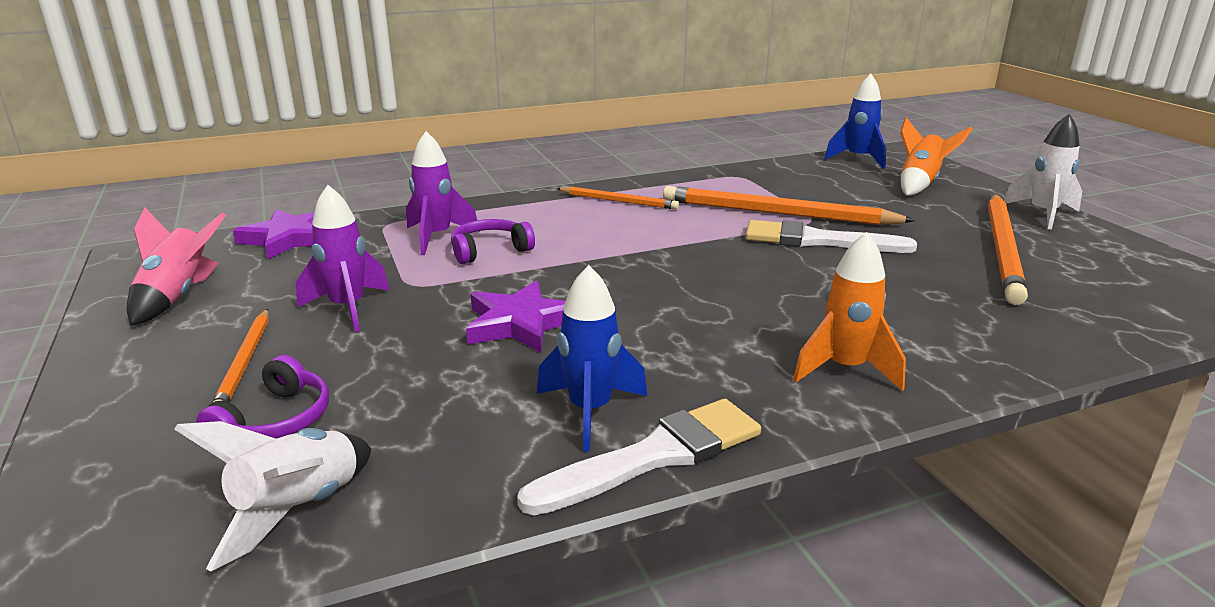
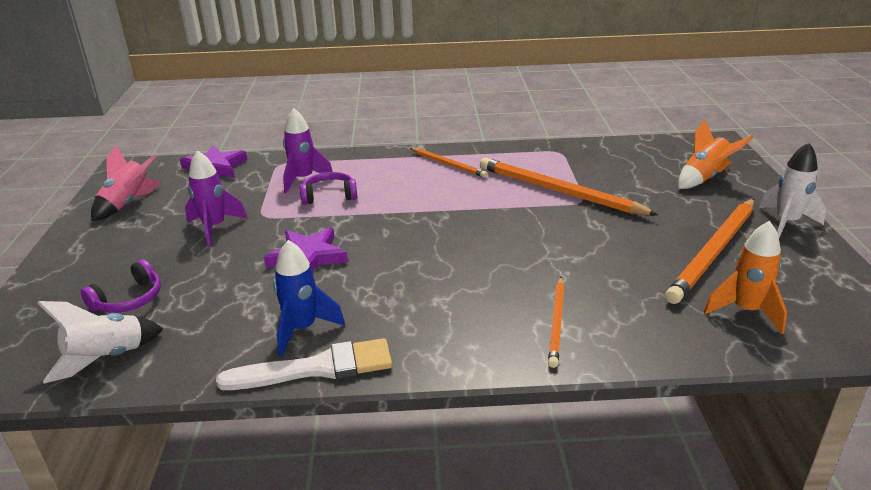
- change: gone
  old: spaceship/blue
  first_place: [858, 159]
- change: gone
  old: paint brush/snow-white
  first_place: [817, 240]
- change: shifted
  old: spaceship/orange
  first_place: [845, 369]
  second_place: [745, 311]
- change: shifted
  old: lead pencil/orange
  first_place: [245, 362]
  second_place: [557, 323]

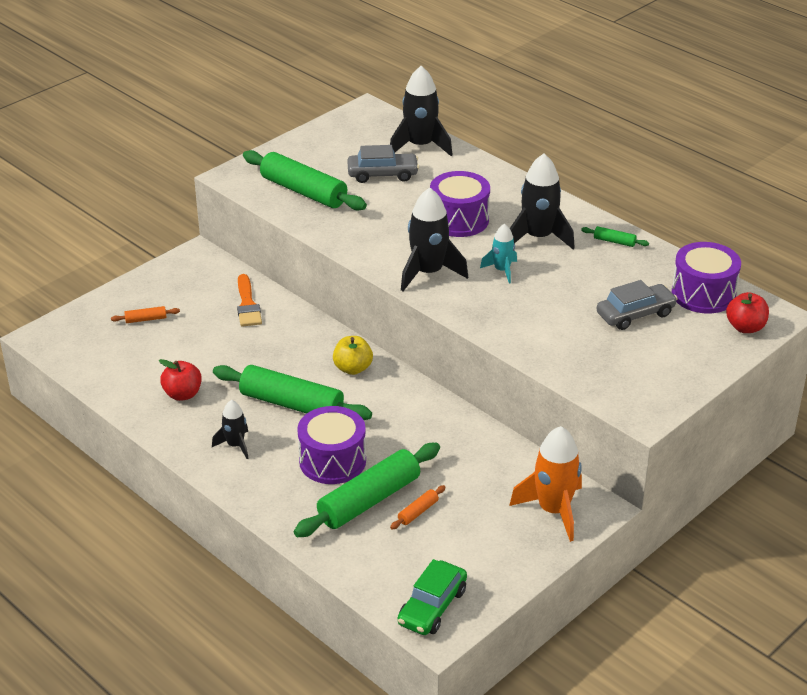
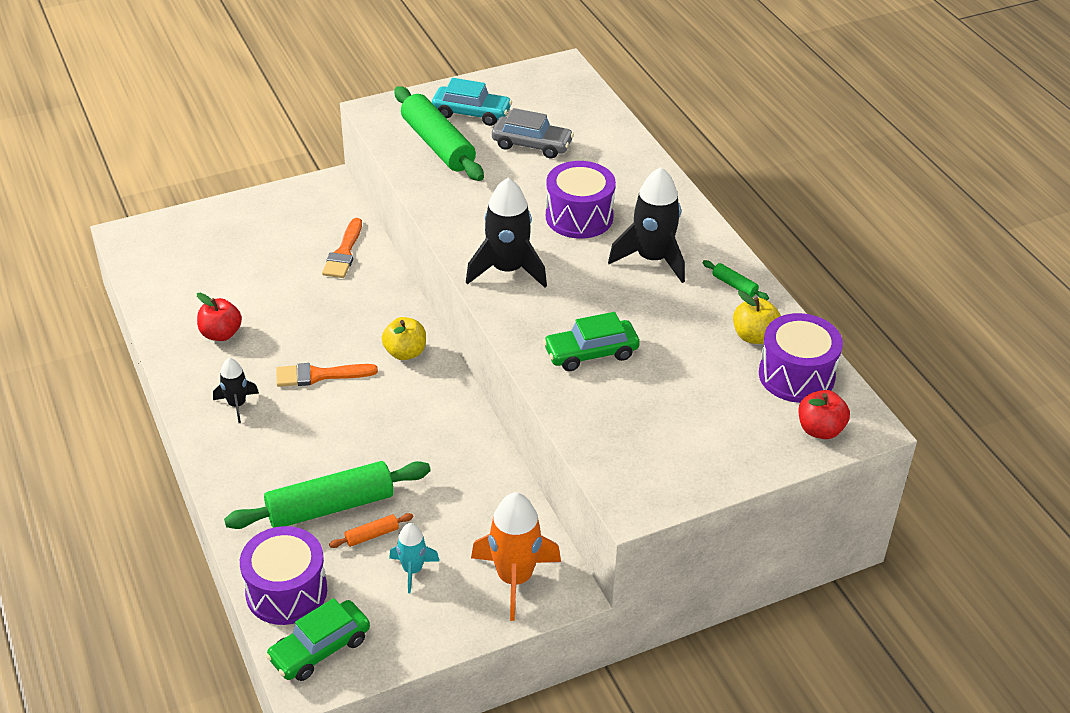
- change: gone
  old: spaceship/ebony
  first_place: [420, 146]
- change: shifted
  old: spaceship/turquoise
  first_place: [502, 270]
  second_place: [412, 570]
- change: gone
  old: toy car/grey
  first_place: [635, 314]
- change: gone
  old: pastry roller/orange
  first_place: [146, 319]
- change: swapped
  old: pastry roller/emerald
  new: paint brush/orange
  first_place: [291, 404]
  second_place: [319, 375]
- change: shifted
  old: snare drum/royal purple
  first_place: [332, 461]
  second_place: [286, 591]
- change: new
  new: toy car/turquoise
  second_place: [471, 113]
- change: new
  new: apple fruit/golden
  second_place: [754, 336]
- change: new
  new: toy car/emerald
  second_place: [591, 353]

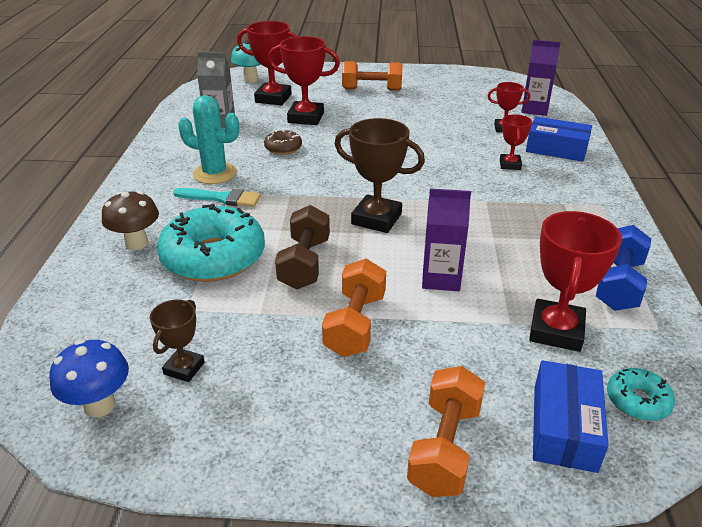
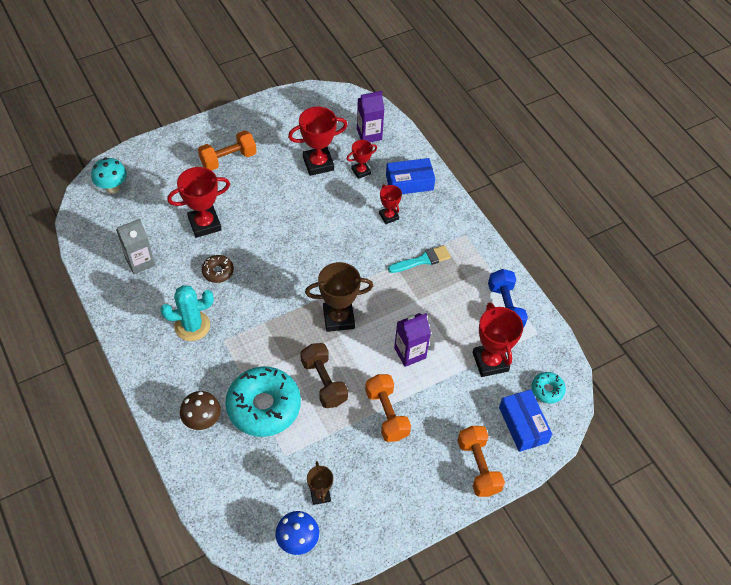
- change: shifted
  old: prize cup/crimson
  first_place: [273, 98]
  second_place: [318, 163]
- change: shifted
  old: paint brush/turquoise
  first_place: [221, 198]
  second_place: [422, 260]

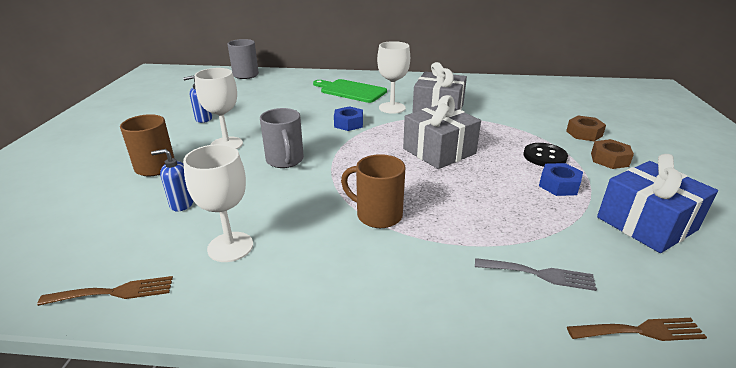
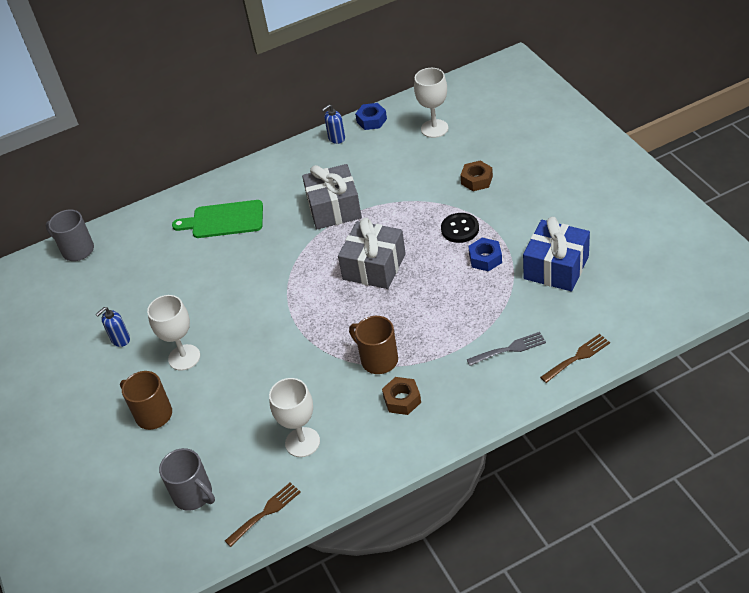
- change: shifted
  old: chalice/snow-white
  first_place: [392, 108]
  second_place: [434, 128]
- change: shifted
  old: nut/blue
  first_place: [348, 123]
  second_place: [371, 120]
- change: shifted
  old: coffee mug/grey
  first_place: [285, 160]
  second_place: [194, 495]
- change: shifted
  old: nut/russet
  first_place: [609, 159]
  second_place: [402, 400]
- change: shifted
  old: soap dispenser/blue
  first_place: [181, 204]
  second_place: [336, 138]
- change: rotated
  old: coffee mug/russet
  first_place: [377, 215]
  second_place: [378, 360]
  degrees: 45

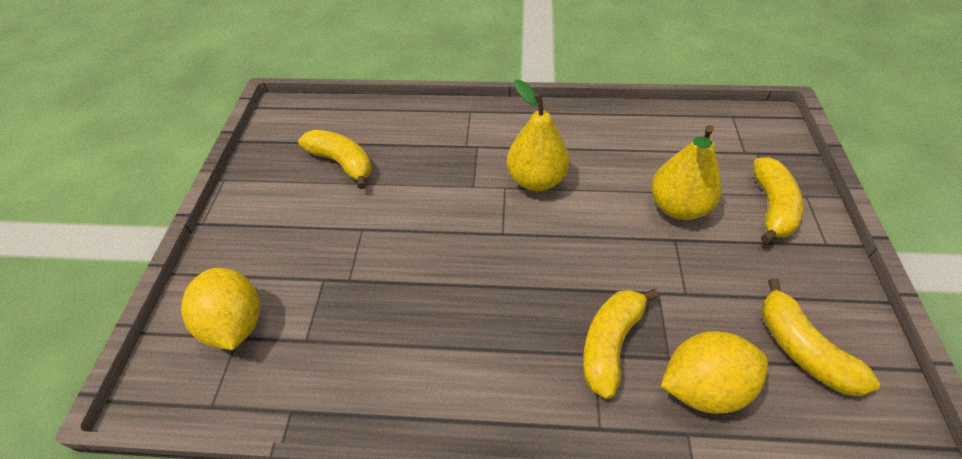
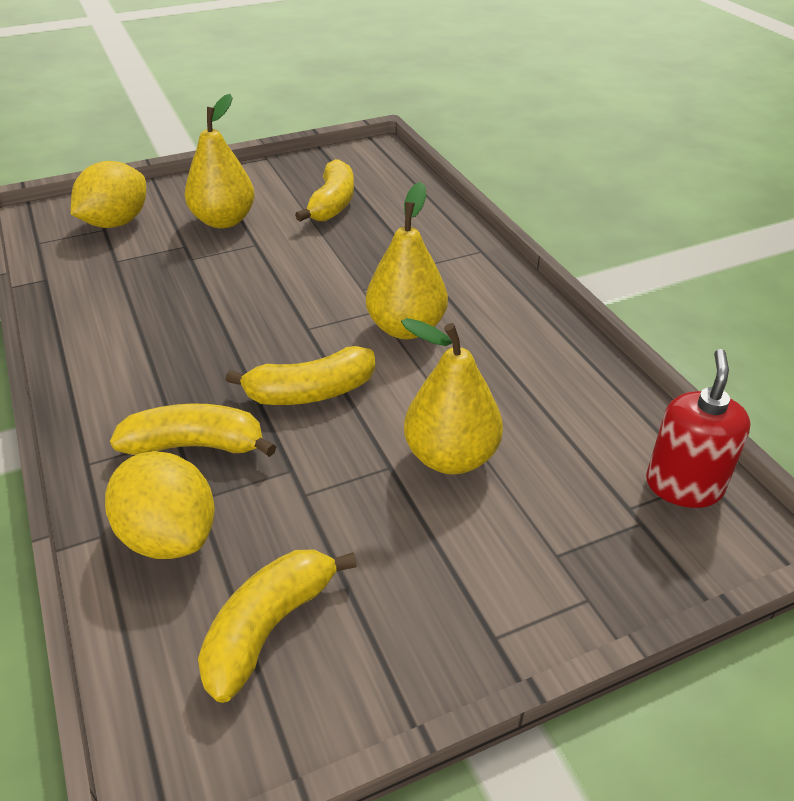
- change: shifted
  old: banana/golden
  first_place: [771, 207]
  second_place: [311, 392]
- change: new
  new: pear/golden
  second_place: [224, 220]
- change: new
  new: soap dispenser/crimson
  second_place: [683, 486]

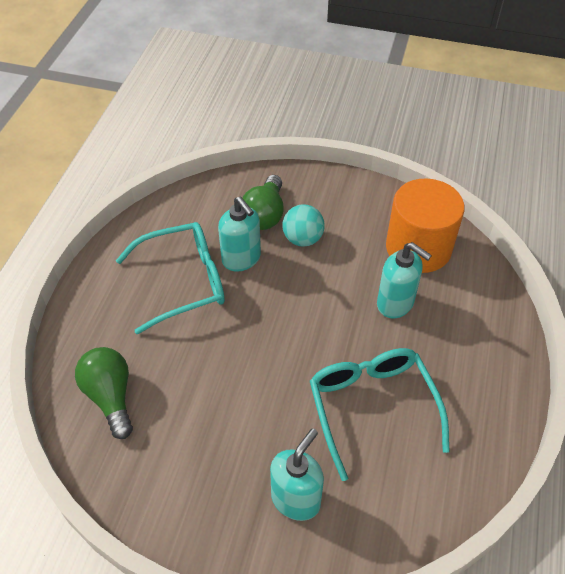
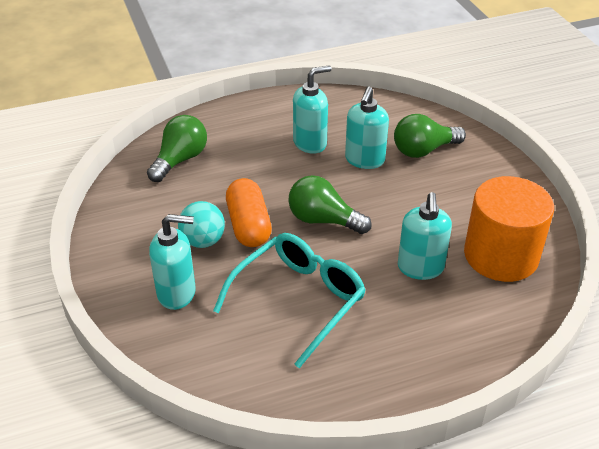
- change: shifted
  old: ball/turquoise
  first_place: [302, 239]
  second_place: [203, 241]
- change: swapped
  old: spectacles/turquoise
  new: soap dispenser/turquoise
  first_place: [184, 282]
  second_place: [310, 143]
- change: new
  new: bulb/emerald
  second_place: [323, 220]
- change: new
  new: capsule/orange
  second_place: [249, 225]

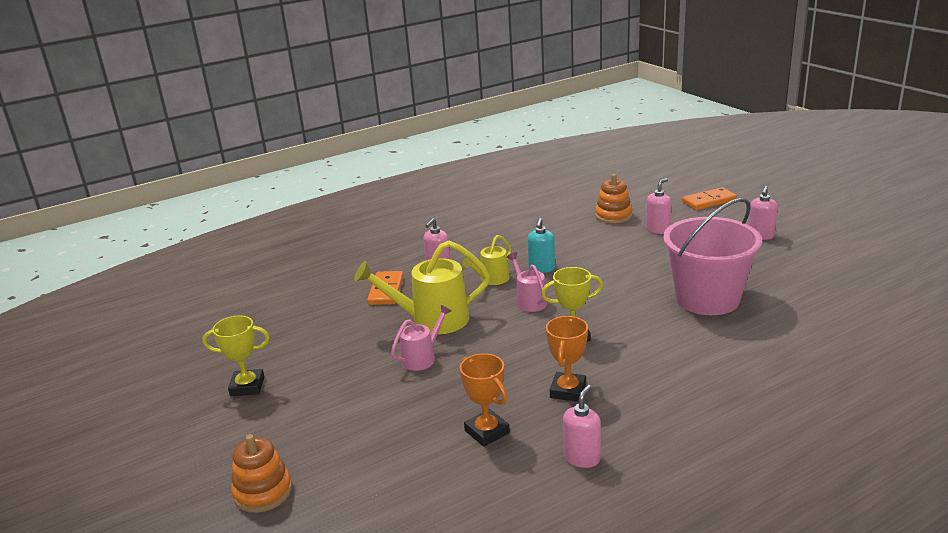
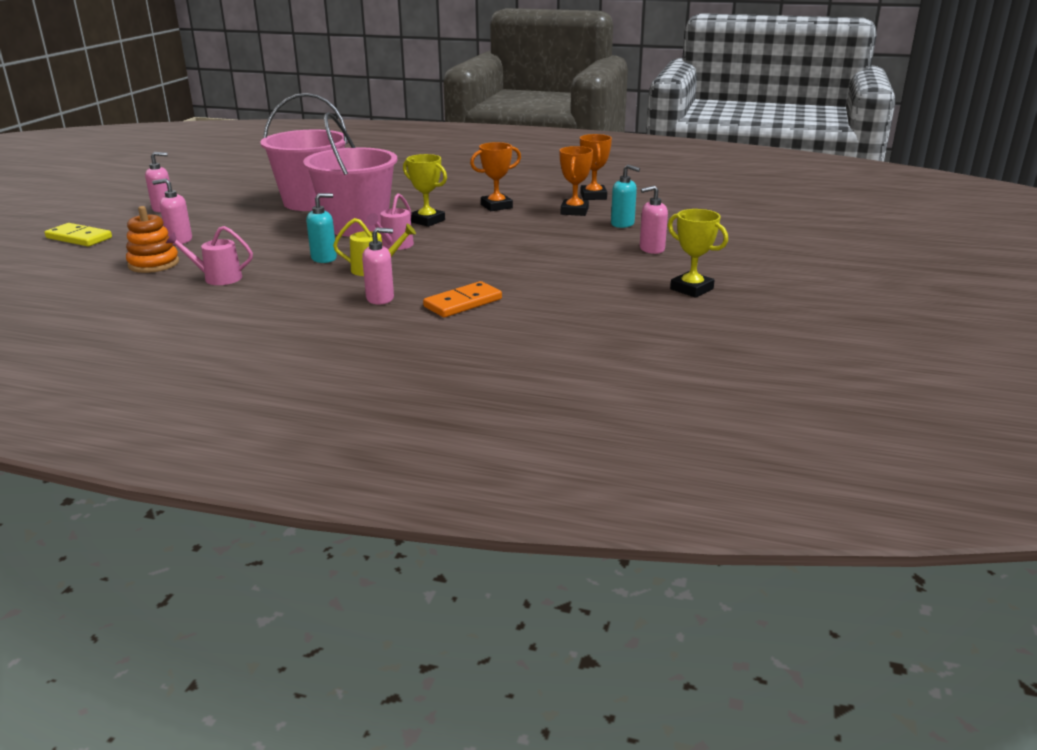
- change: repainted
  old: domino piece/orange
  new: domino piece/golden
  first_place: [709, 201]
  second_place: [79, 238]
- change: gone
  old: watering pot/golden
  first_place: [431, 320]
- change: shifted
  old: watering pot/rose-pink
  first_place: [422, 358]
  second_place: [217, 278]
- change: shifted
  old: soap dispenser/rose-pink
  first_place: [582, 458]
  second_place: [651, 249]
- change: gone
  old: ring stacker/orange
  first_place: [263, 492]
- change: new
  new: pail/rose-pink
  second_place: [357, 226]
- change: new
  new: prize cup/orange
  second_place: [593, 196]
- change: new
  new: soap dispenser/turquoise
  second_place: [622, 224]

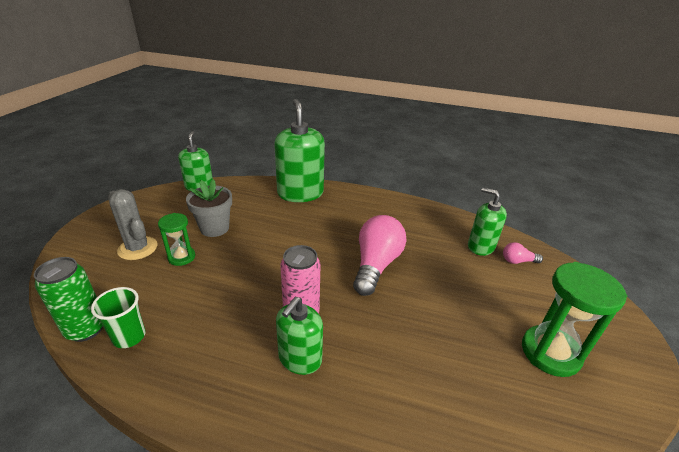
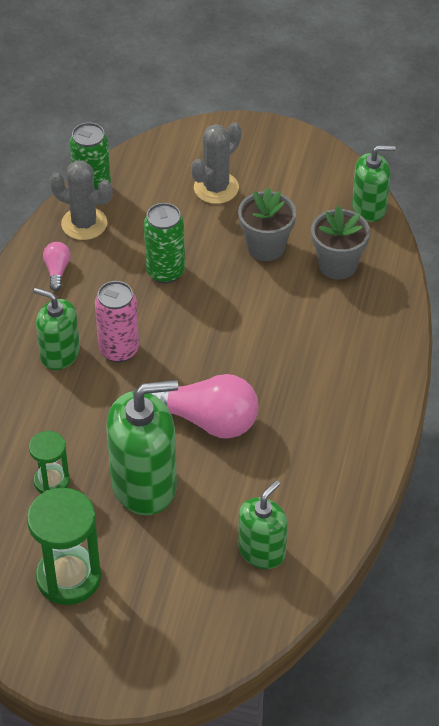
- change: shifted
  old: soap dispenser/emerald
  first_place: [300, 193]
  second_place: [144, 484]
- change: shifted
  old: hourglass/emerald
  first_place: [181, 257]
  second_place: [51, 481]
- change: shifted
  old: bulb/rose-pink
  first_place: [517, 261]
  second_place: [57, 271]
- change: swapped
  old: beaker/emerald
  new: prickly plant/grey
  first_place: [129, 337]
  second_place: [84, 224]
- change: new
  new: can/emerald
  second_place: [165, 272]
- change: new
  new: plant pot/grey
  second_place: [337, 265]

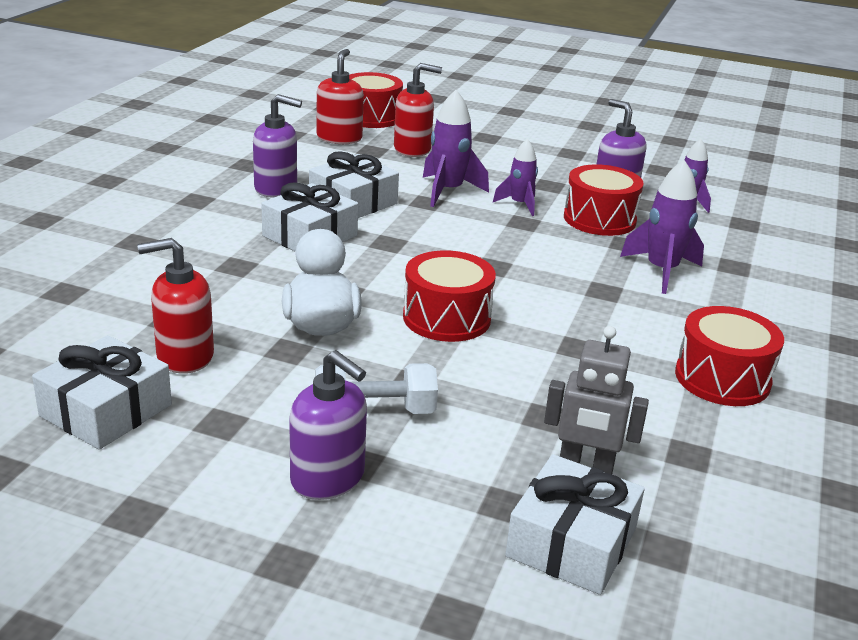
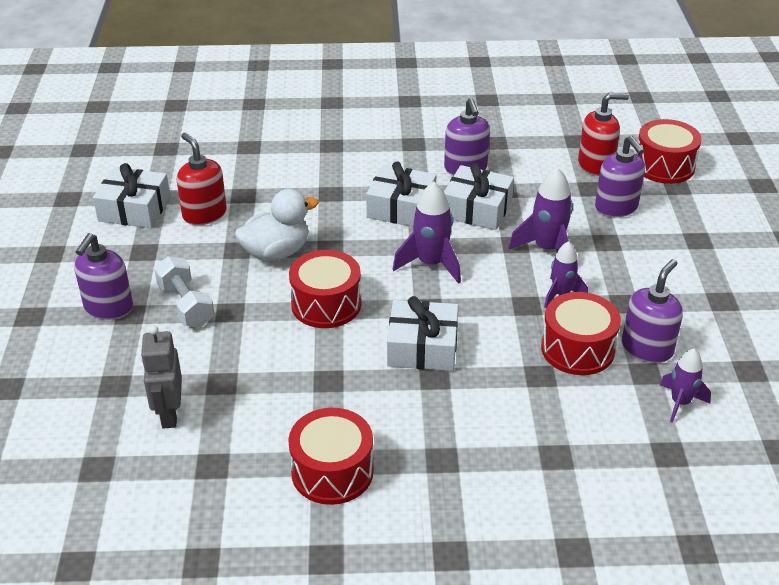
- change: repainted
  old: soap dispenser/crimson
  new: soap dispenser/royal purple
  first_place: [412, 149]
  second_place: [616, 207]
- change: shifted
  old: spaceship/royal purple
  first_place: [661, 271]
  second_place: [431, 264]
- change: shifted
  old: wrapped gift/snow-white
  first_place: [571, 543]
  second_place: [422, 347]

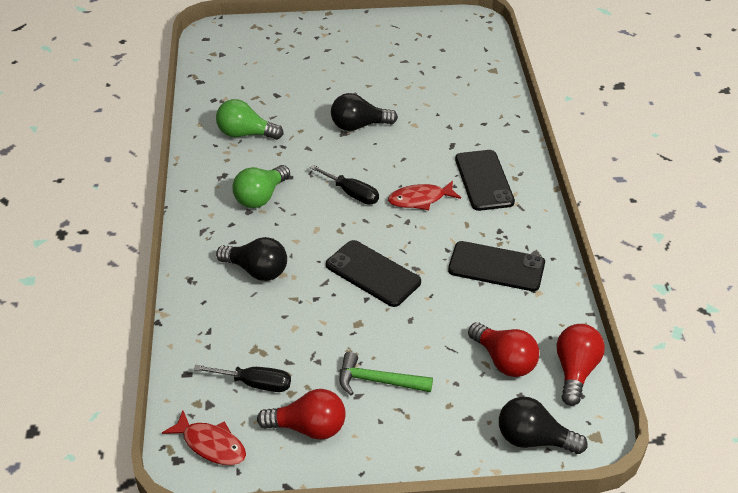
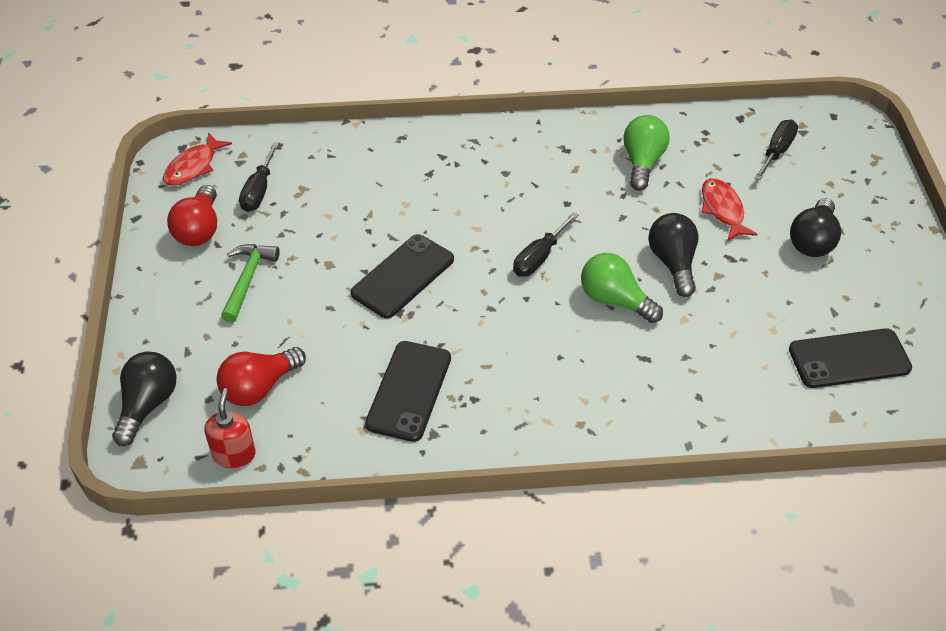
- change: shifted
  old: phone/ebony
  first_place: [484, 180]
  second_place: [849, 359]
- change: shifted
  old: bulb/emerald
  first_place: [261, 197]
  second_place: [615, 300]
- change: shifted
  old: fish figure/crimson
  first_place: [420, 199]
  second_place: [723, 210]
- change: shifted
  old: bulb/ebony
  first_place: [257, 270]
  second_place: [813, 241]
- change: swapped
  old: bulb/crimson
  new: soap dispenser/crimson
  first_place: [575, 371]
  second_place: [234, 454]
- change: new
  new: flat screwdriver/ebony
  second_place: [777, 151]

